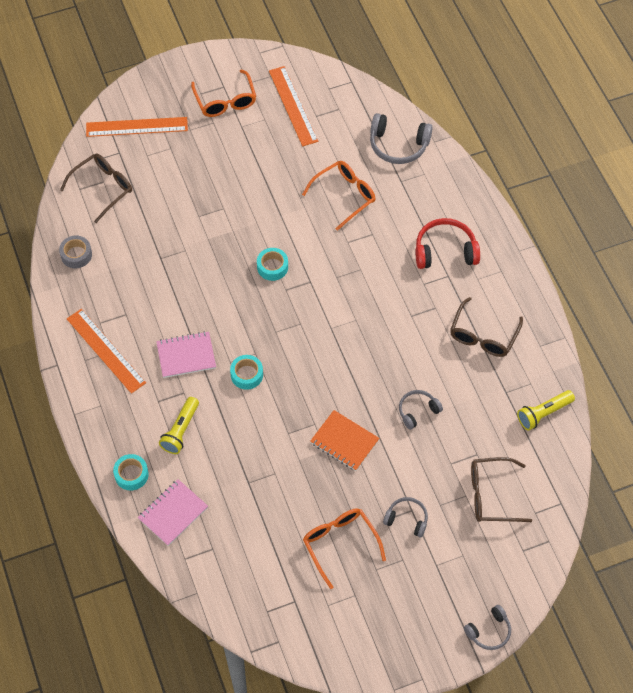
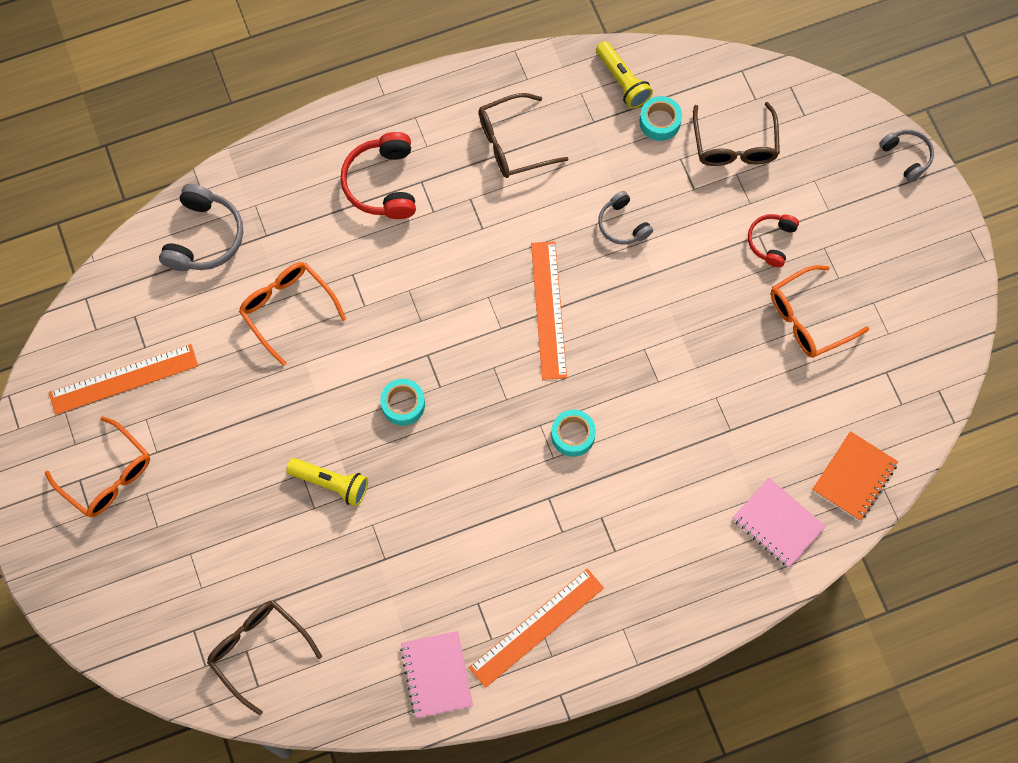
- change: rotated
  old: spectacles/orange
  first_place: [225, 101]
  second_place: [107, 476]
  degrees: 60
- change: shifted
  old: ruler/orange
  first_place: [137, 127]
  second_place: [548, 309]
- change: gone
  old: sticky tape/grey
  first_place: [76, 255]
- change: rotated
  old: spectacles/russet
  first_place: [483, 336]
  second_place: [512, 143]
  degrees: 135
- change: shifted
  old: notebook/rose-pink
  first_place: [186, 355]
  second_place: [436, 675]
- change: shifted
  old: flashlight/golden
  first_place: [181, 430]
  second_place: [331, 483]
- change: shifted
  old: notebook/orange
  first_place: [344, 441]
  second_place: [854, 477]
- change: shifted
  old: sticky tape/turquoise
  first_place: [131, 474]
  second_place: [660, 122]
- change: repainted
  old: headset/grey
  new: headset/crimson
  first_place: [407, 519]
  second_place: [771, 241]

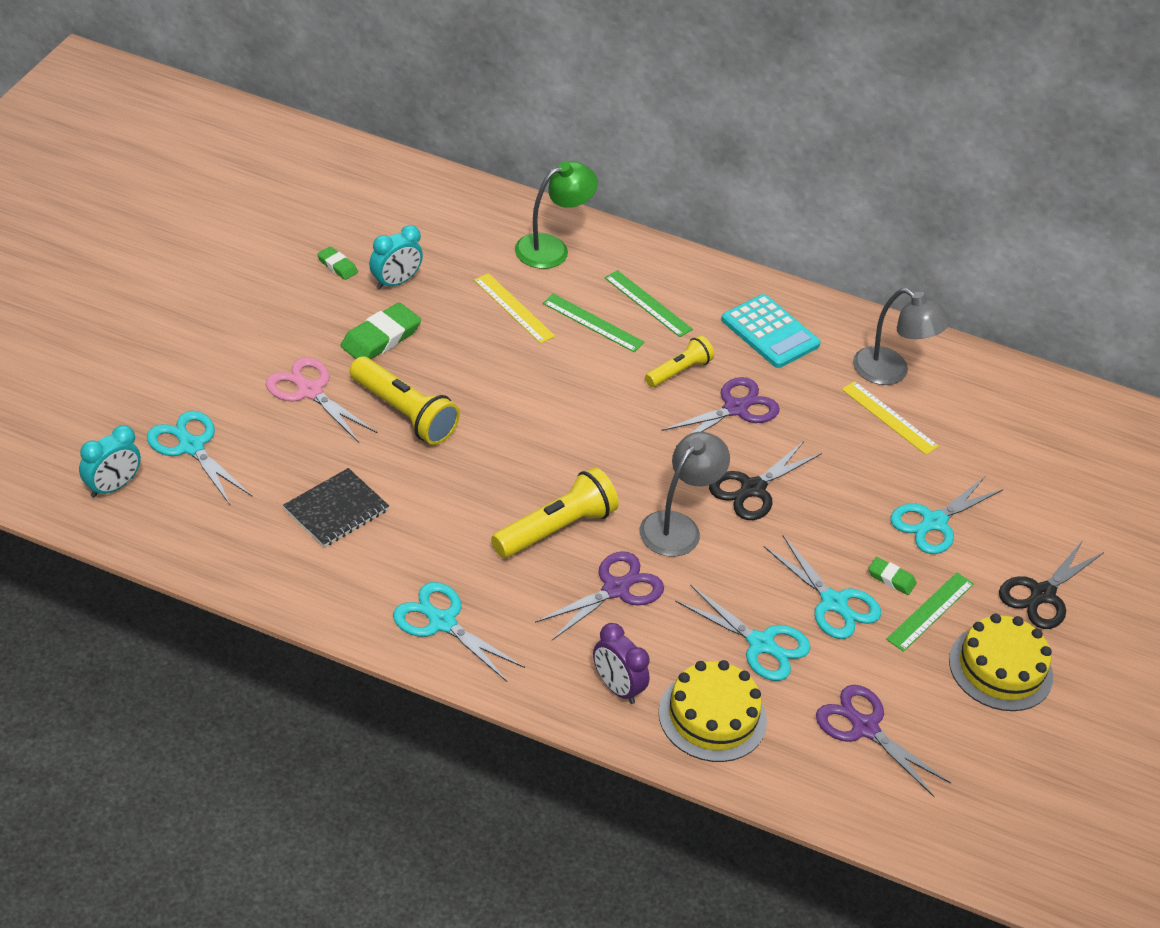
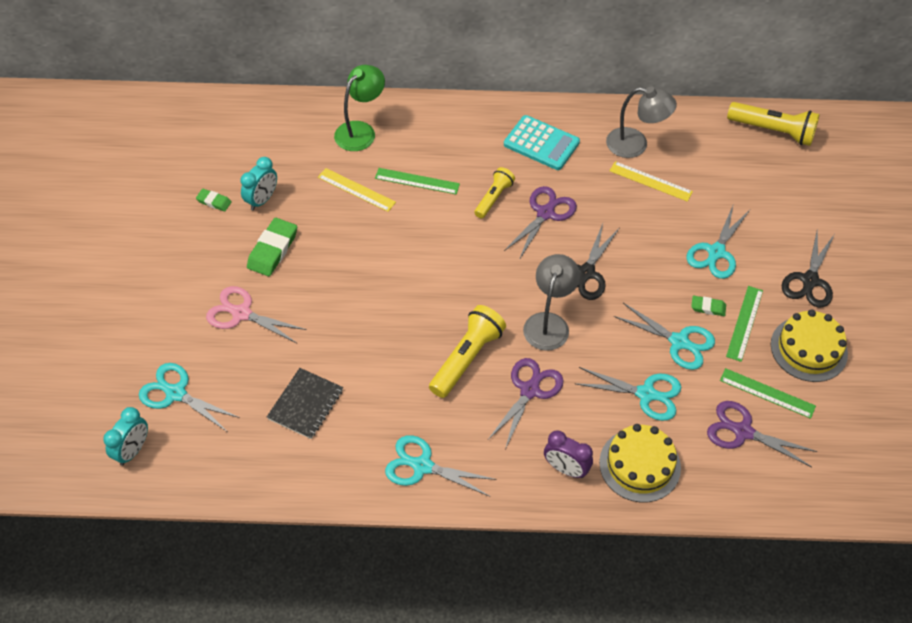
- change: shifted
  old: ruler/emerald
  first_place: [648, 303]
  second_place: [767, 393]
- change: shifted
  old: flashlight/golden
  first_place: [404, 413]
  second_place: [773, 131]

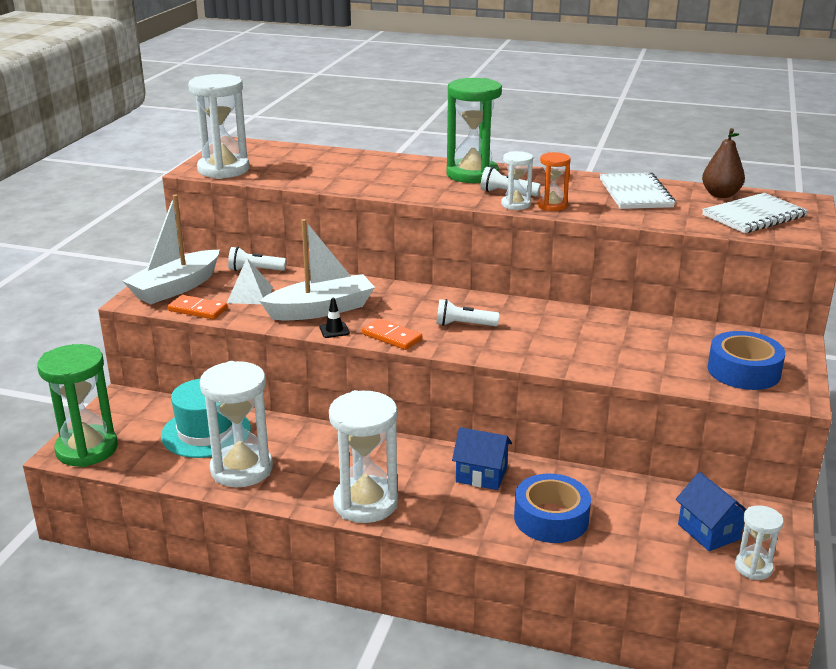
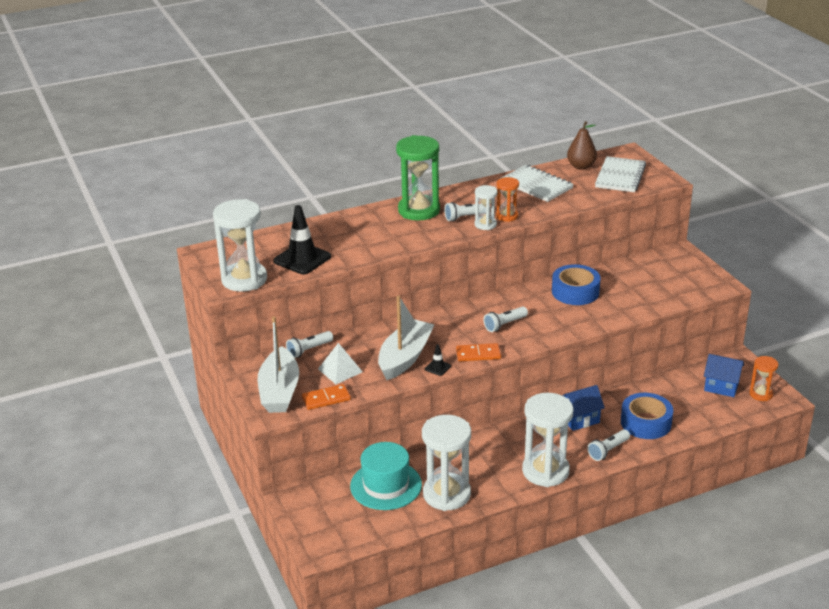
- change: shifted
  old: sticky tape/blue
  first_place: [743, 371]
  second_place: [575, 292]
- change: gone
  old: hourglass/emerald
  first_place: [87, 449]
- change: repainted
  old: hourglass/snow-white
  new: hourglass/orange
  first_place: [753, 567]
  second_place: [761, 394]
- change: new
  new: road cone/ebony
  second_place: [302, 259]
- change: new
  new: flashlight/snow-white
  second_place: [608, 450]

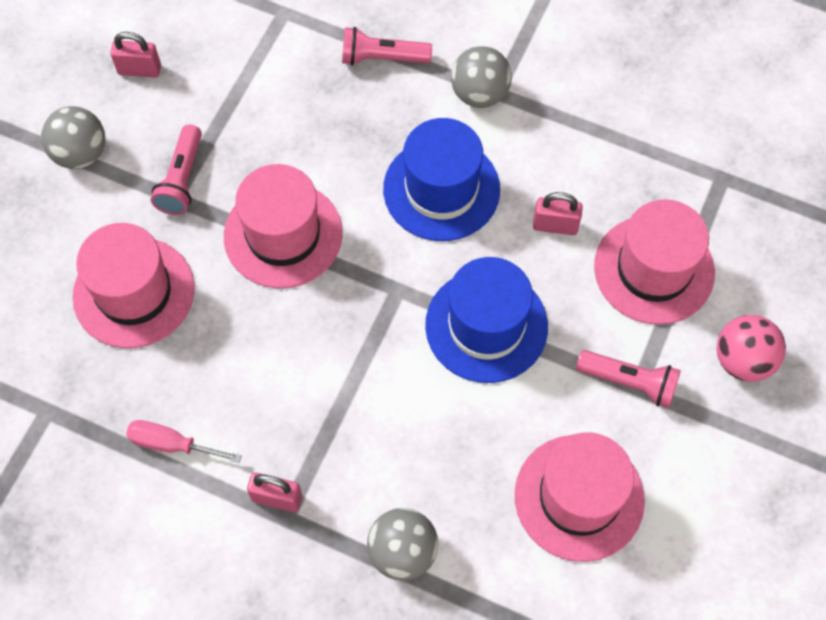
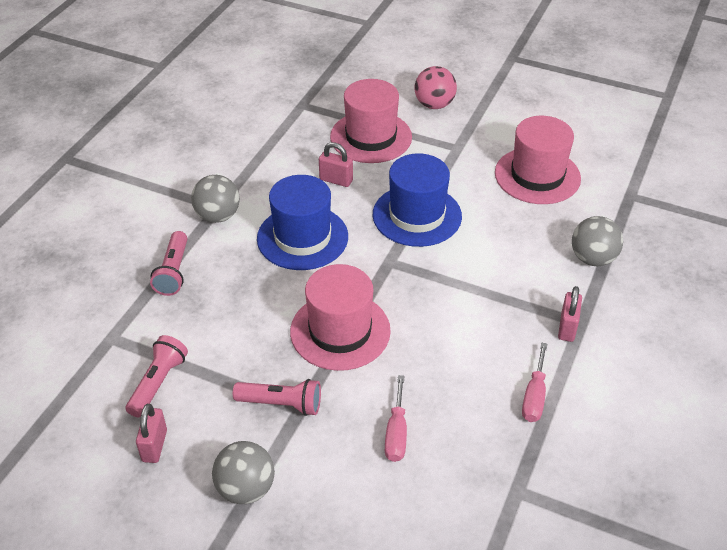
- change: rotated
  old: small lock/rose-pink
  first_place: [555, 225]
  second_place: [336, 180]
  degrees: -75
- change: swapped
  old: hat/rose-pink
  new: flat screwdriver/rose-pink
  first_place: [134, 292]
  second_place: [396, 433]
- change: shifted
  old: flashlight/rose-pink
  first_place: [629, 382]
  second_place: [158, 383]

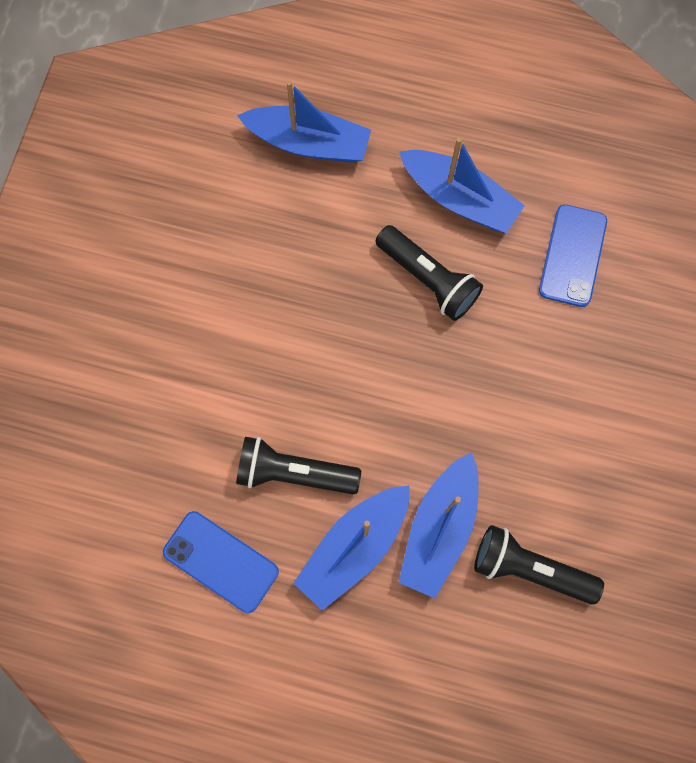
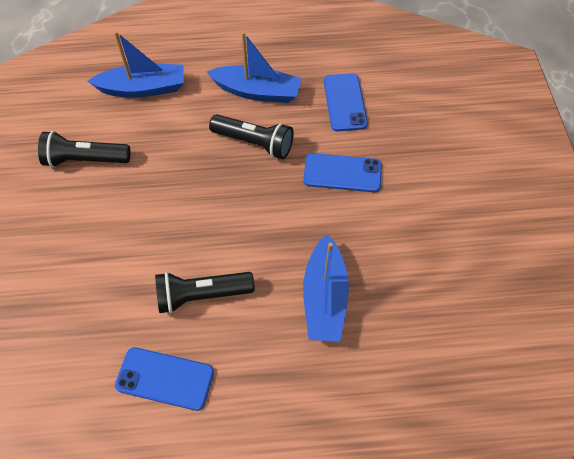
- change: gone
  old: toy boat/blue
  first_place: [354, 547]
- change: shifted
  old: flashlight/ebony
  first_place: [529, 569]
  second_place: [85, 160]
- change: new
  new: phone/blue
  second_place: [342, 173]

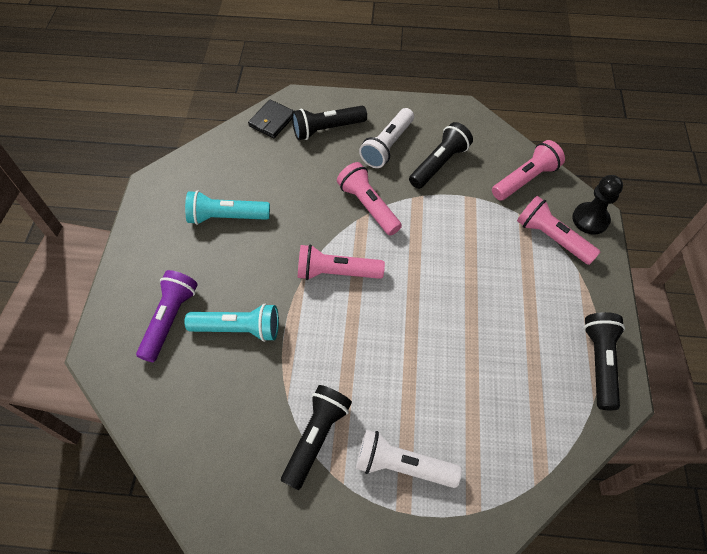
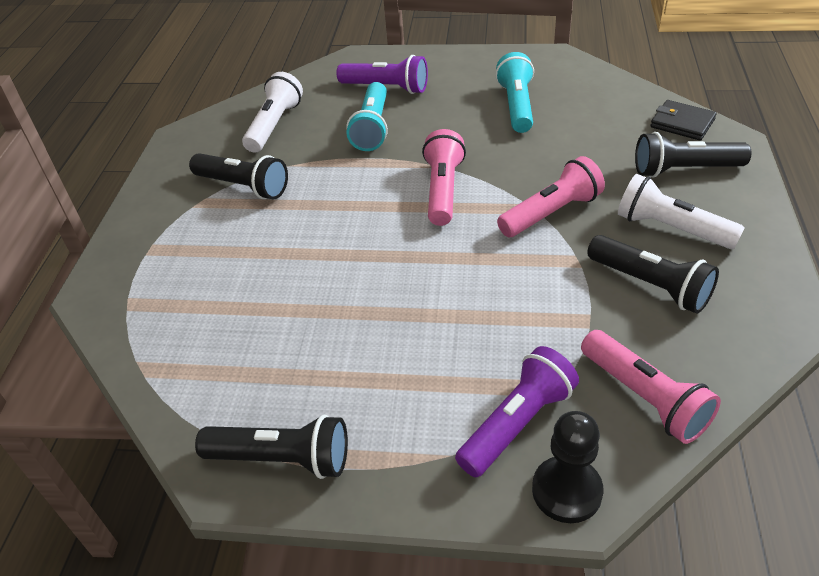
- change: rotated
  old: flashlight/ebony
  first_place: [327, 129]
  second_place: [684, 170]
  degrees: -75
- change: repainted
  old: flashlight/rose-pink
  new: flashlight/royal purple
  first_place: [552, 238]
  second_place: [517, 423]
- change: shifted
  old: flashlight/snow-white
  first_place: [402, 465]
  second_place: [274, 125]

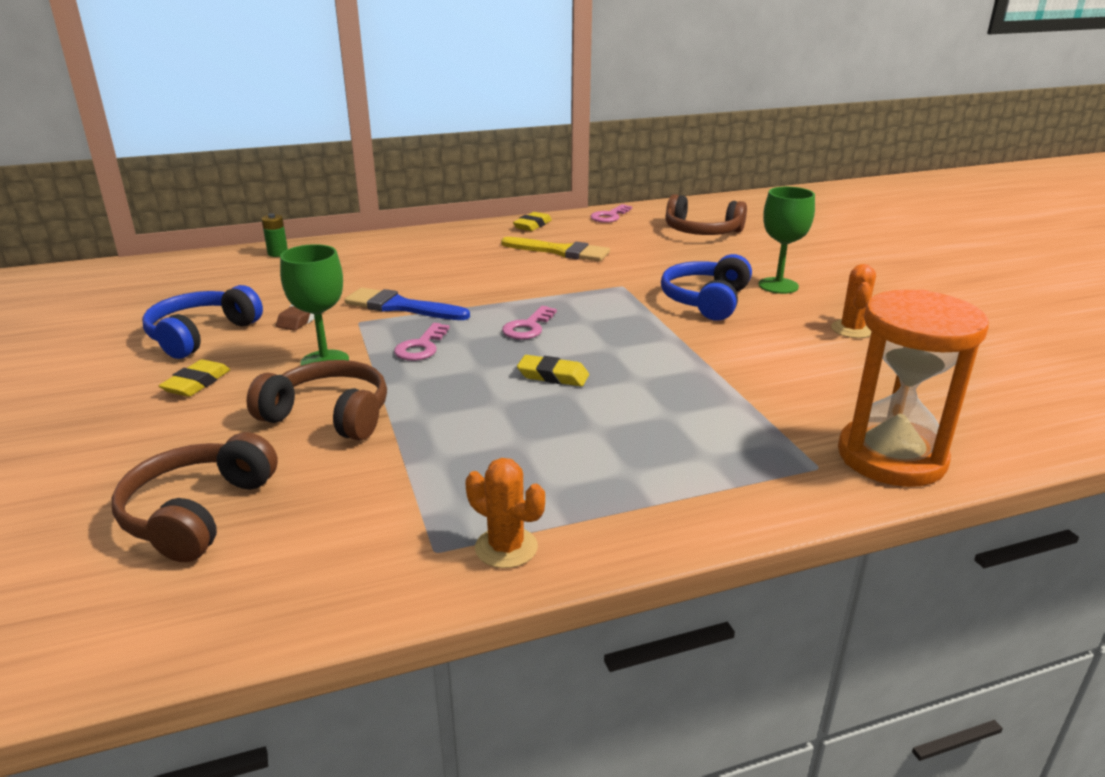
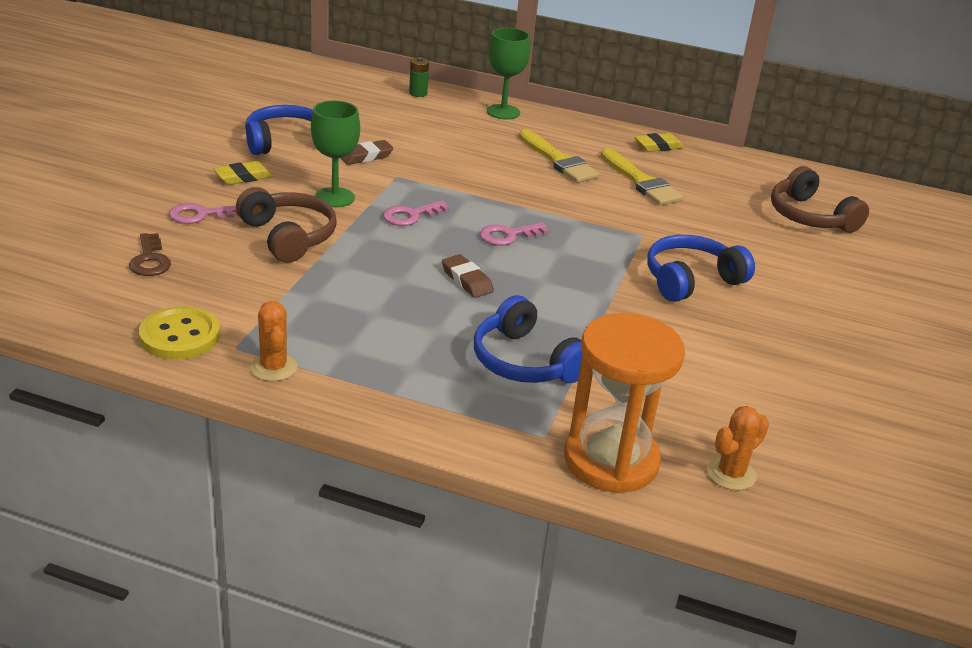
- change: shifted
  old: chalice/emerald
  first_place: [778, 286]
  second_place: [503, 112]
- change: shifted
  old: latchkey/rose-pink
  first_place: [609, 216]
  second_place: [200, 215]
- change: shifted
  old: prickly plant/orange
  first_place: [852, 329]
  second_place: [731, 474]
- change: gone
  old: paint brush/blue
  first_place: [401, 307]
- change: repainted
  old: eraser/golden
  new: eraser/russet
  first_place: [553, 376]
  second_place: [467, 280]
- change: swapped
  old: headset/russet
  new: latchkey/russet
  first_place: [197, 513]
  second_place: [150, 260]
- change: new
  new: paint brush/golden
  second_place: [558, 160]
- change: new
  new: headset/blue
  second_place: [525, 362]
- change: new
  new: sewing button/golden
  second_place: [180, 336]

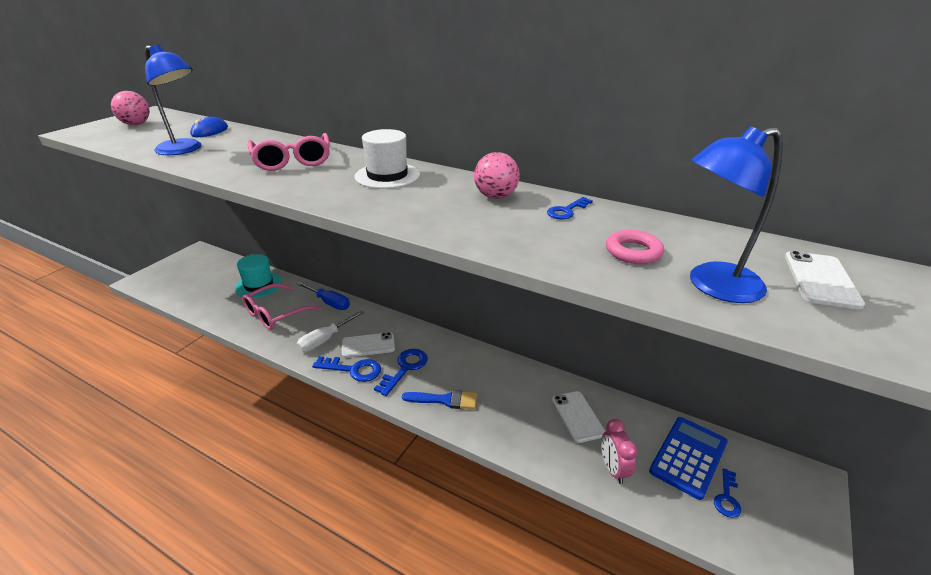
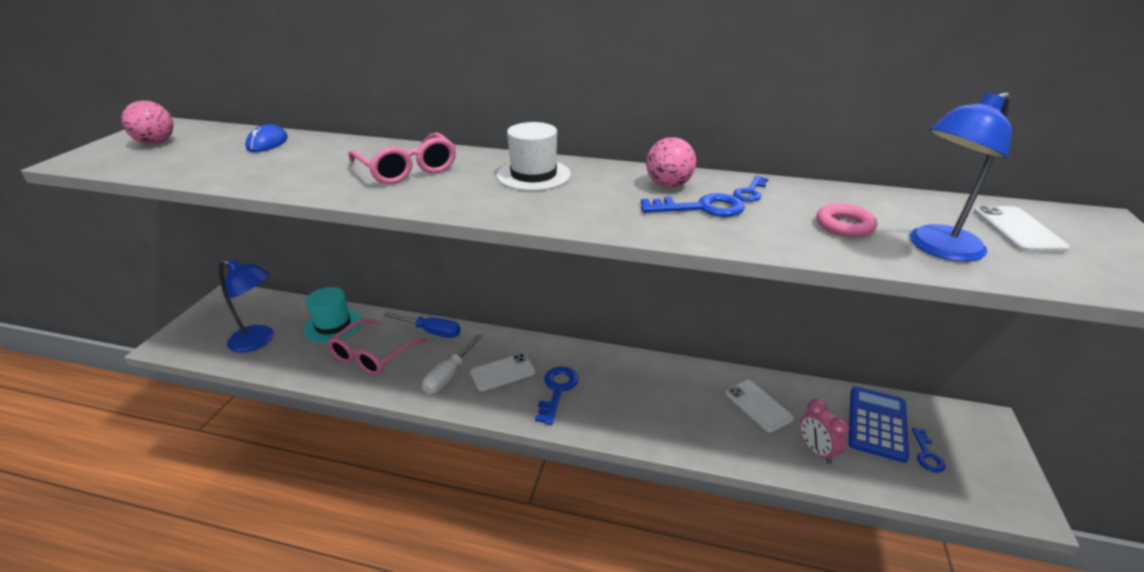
- change: shifted
  old: reading lamp/blue
  first_place: [184, 150]
  second_place: [259, 341]
- change: shifted
  old: latchkey/blue
  first_place: [353, 370]
  second_place: [701, 208]
- change: gone
  old: paint brush/blue
  first_place: [445, 400]

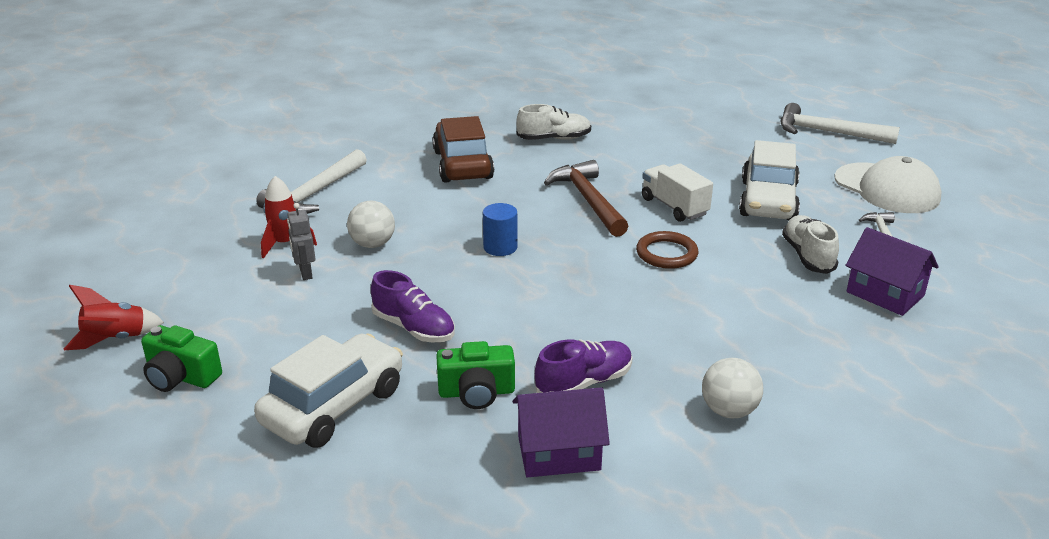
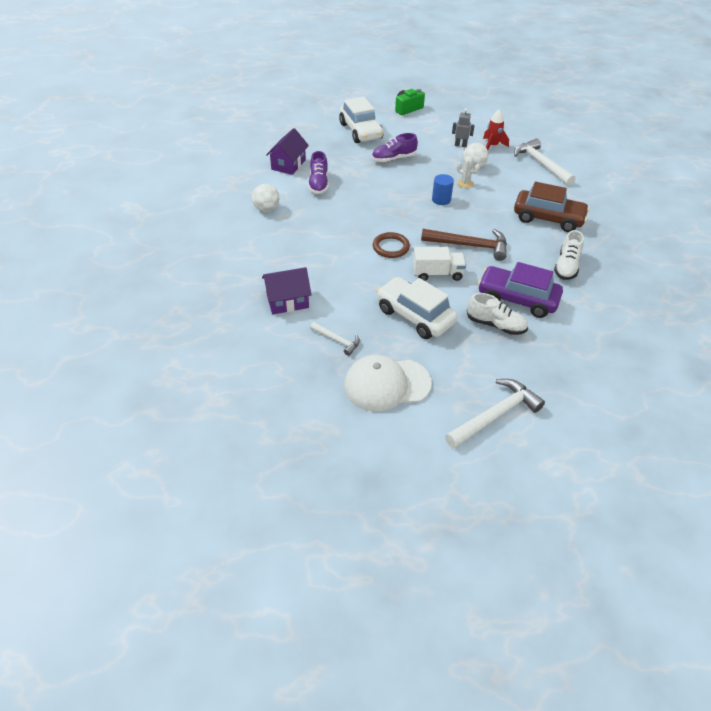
- change: shifted
  old: sneaker/snow-white
  first_place: [808, 256]
  second_place: [495, 325]
- change: gone
  old: spaceship/crimson
  first_place: [115, 339]
- change: gone
  old: camera/emerald
  first_place: [476, 392]
- change: new
  new: prickly plant/snow-white
  second_place: [465, 183]
- change: new
  new: toy car/royal purple
  second_place: [517, 299]

